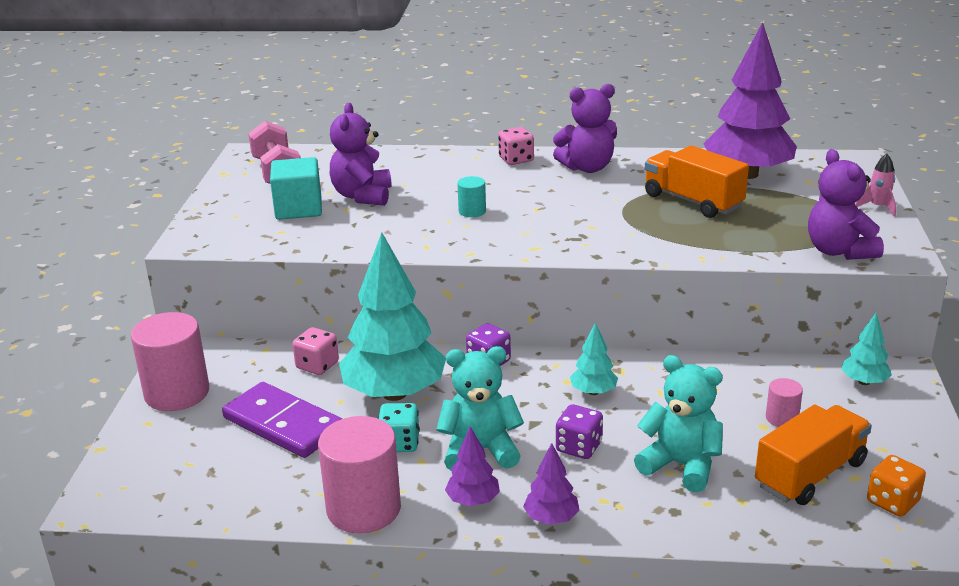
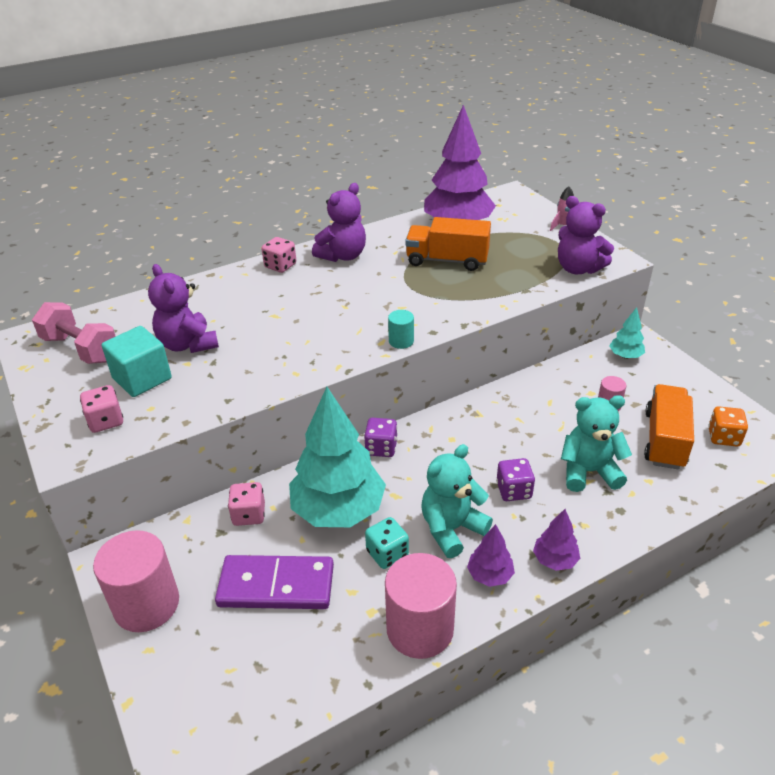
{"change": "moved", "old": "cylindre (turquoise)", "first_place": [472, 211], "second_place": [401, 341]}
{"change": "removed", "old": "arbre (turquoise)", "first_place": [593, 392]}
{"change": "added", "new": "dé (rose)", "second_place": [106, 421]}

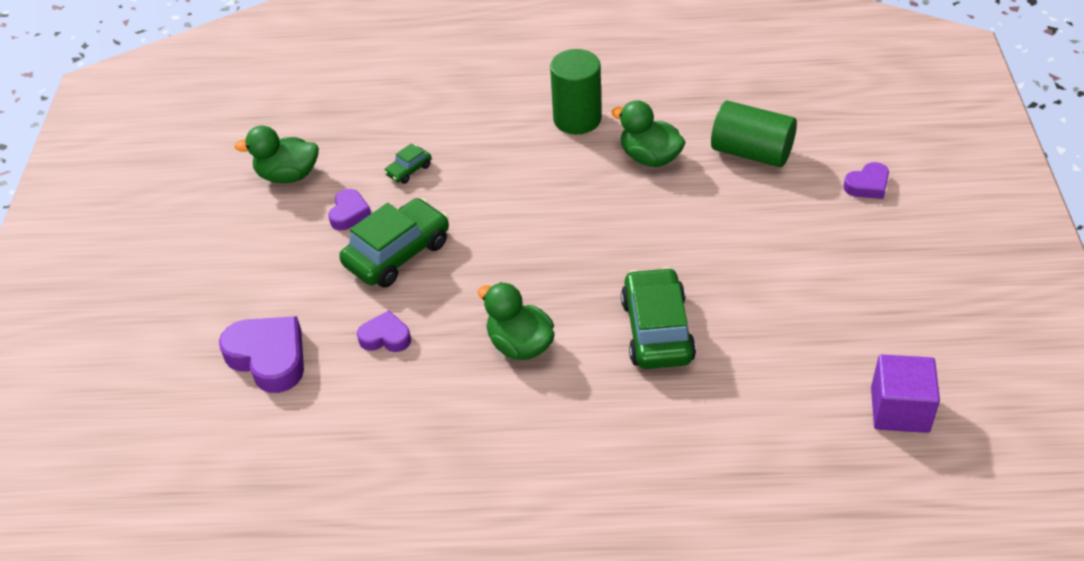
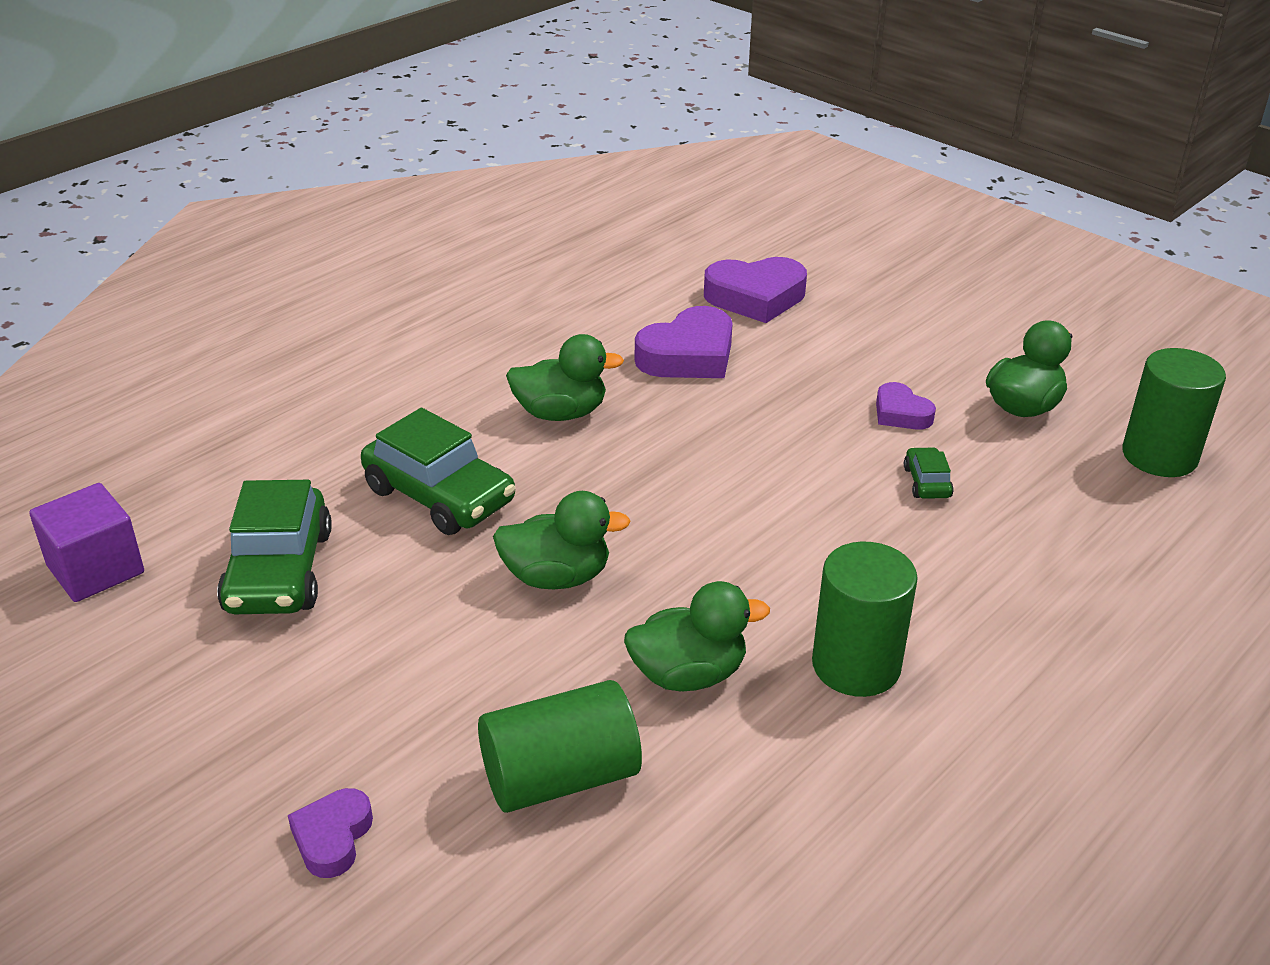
{"change": "moved", "old": "voiture (vert)", "first_place": [397, 253], "second_place": [279, 571]}
{"change": "resized", "old": "cœur (violet)", "first_place": [385, 337], "second_place": [688, 355], "factor": 1.76}
{"change": "added", "new": "cylindre (vert)", "second_place": [1159, 456]}
{"change": "added", "new": "canard (vert)", "second_place": [557, 577]}

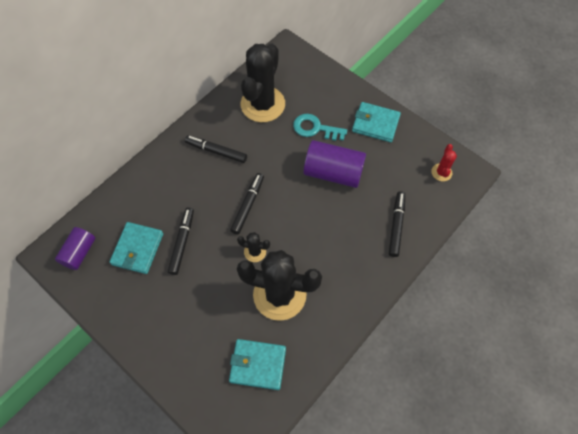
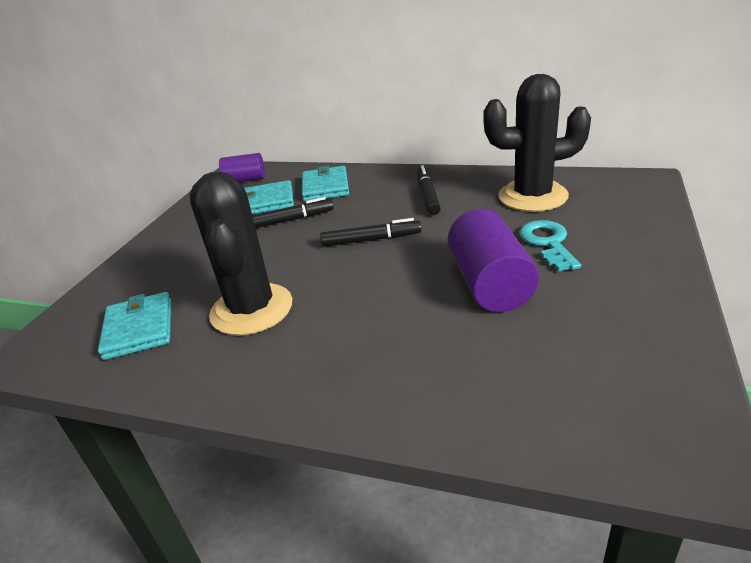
{"change": "moved", "old": "portefeuille (turquoise)", "first_place": [375, 124], "second_place": [325, 187]}
{"change": "removed", "old": "cactus (rouge)", "first_place": [441, 172]}
{"change": "removed", "old": "feutre (noir)", "first_place": [396, 226]}
{"change": "removed", "old": "cactus (noir)", "first_place": [255, 252]}

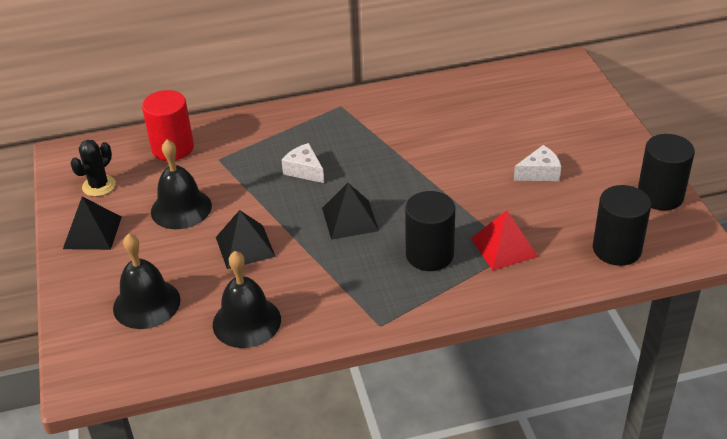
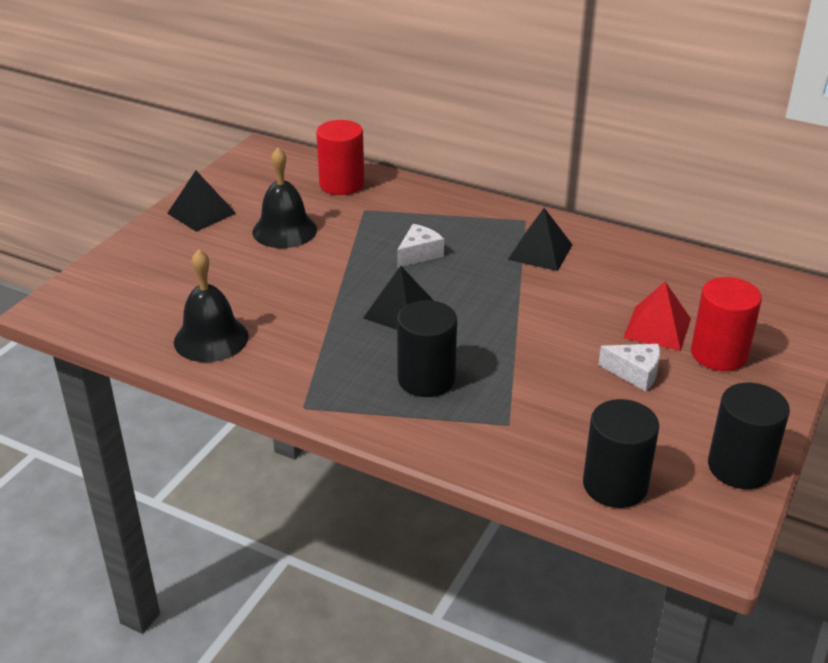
{"change": "removed", "old": "cactus (noir)", "first_place": [99, 186]}
{"change": "turned", "old": "fromage (blanc)", "first_place": [304, 170], "second_place": [419, 254], "degrees": 45}
{"change": "moved", "old": "pyramide (noir)", "first_place": [245, 246], "second_place": [540, 252]}
{"change": "moved", "old": "pyramide (rouge)", "first_place": [504, 247], "second_place": [657, 328]}
{"change": "removed", "old": "cloche (noir)", "first_place": [146, 303]}
{"change": "added", "new": "cylindre (rouge)", "second_place": [719, 354]}

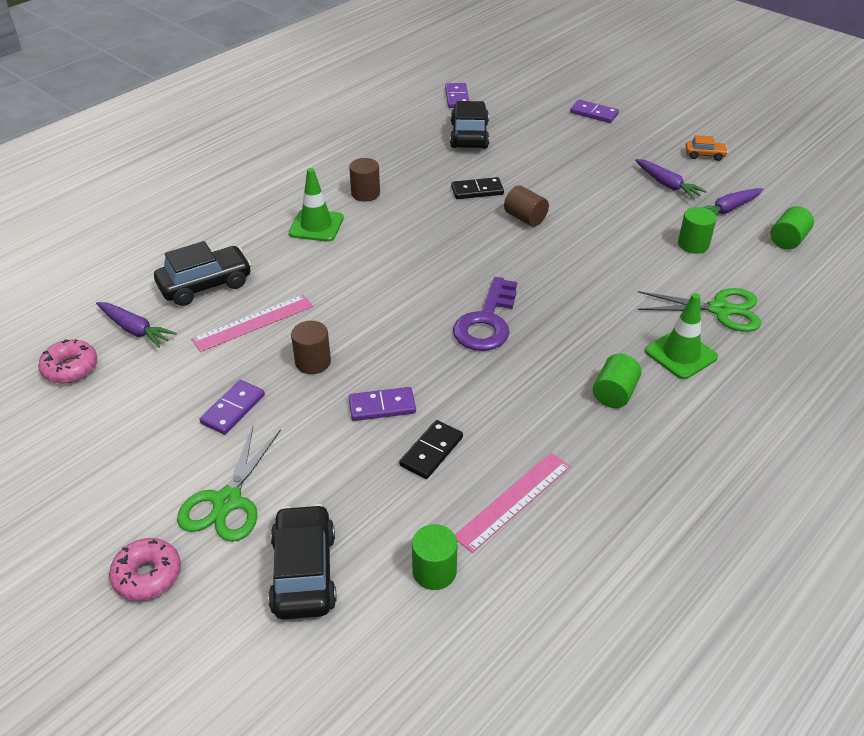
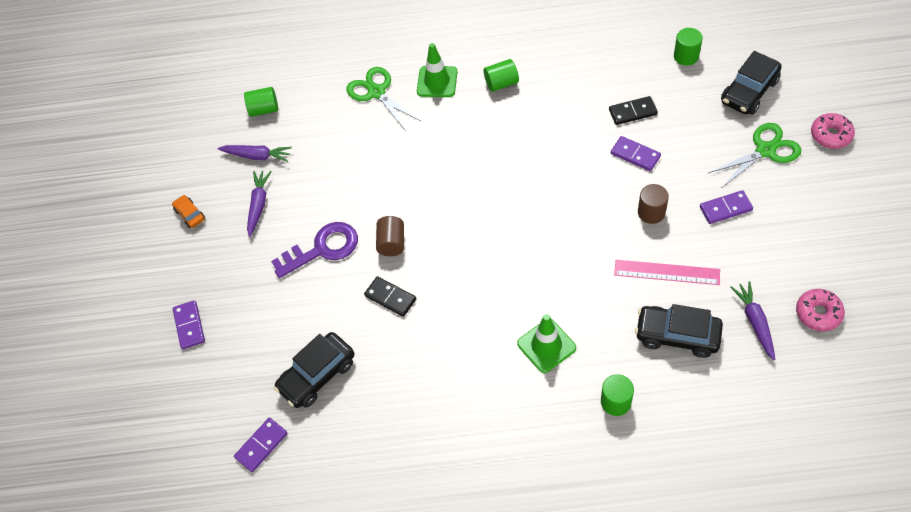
{"change": "removed", "old": "cylindre (marron)", "first_place": [365, 194]}
{"change": "moved", "old": "cylindre (vert)", "first_place": [693, 244], "second_place": [616, 402]}
{"change": "moved", "old": "clé (violet)", "first_place": [486, 322], "second_place": [322, 249]}
{"change": "removed", "old": "règle (rose)", "first_place": [513, 501]}

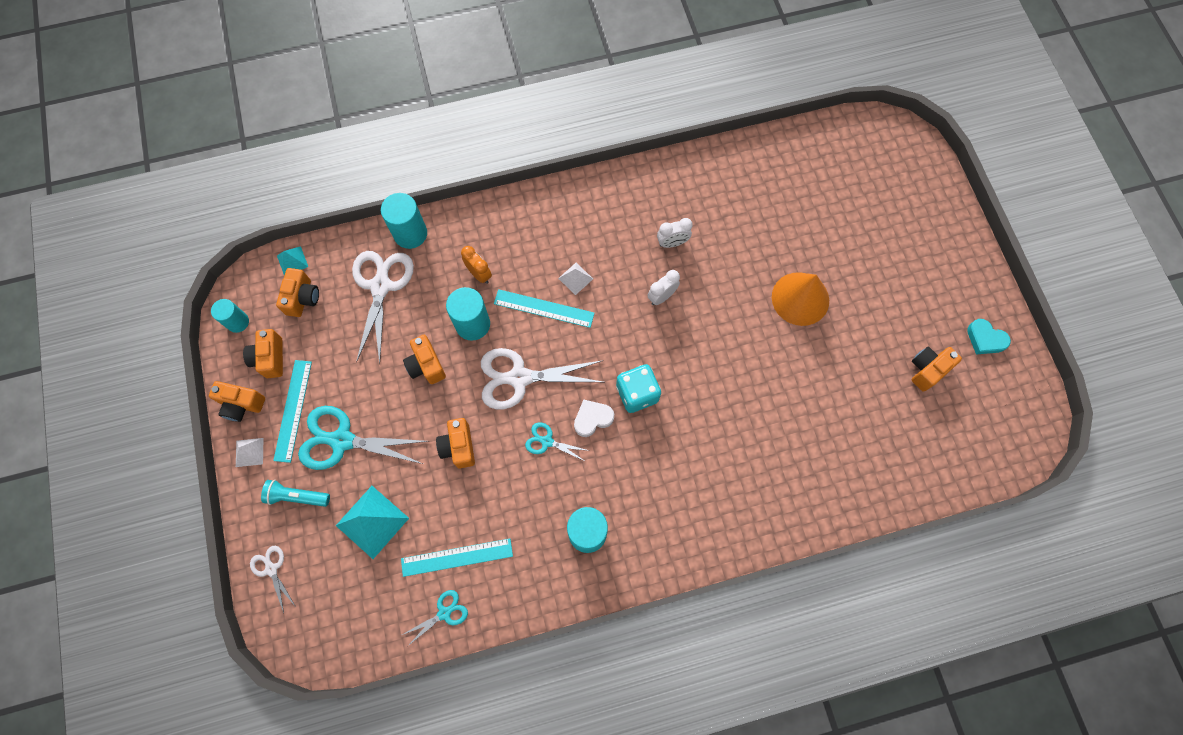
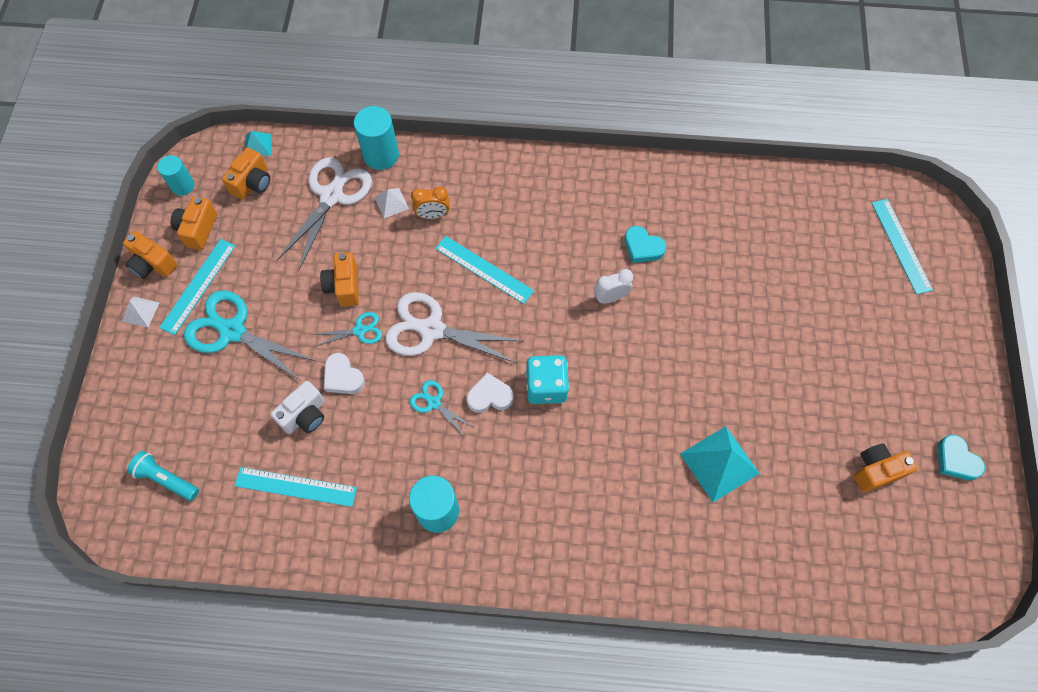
{"change": "replaced", "old": "réveil (blanc)", "new": "cœur (turquoise)", "first_place": [672, 243], "second_place": [642, 247]}
{"change": "turned", "old": "réveil (orange)", "first_place": [479, 274], "second_place": [432, 215], "degrees": 105}
{"change": "moved", "old": "pyramide (blanc)", "first_place": [575, 278], "second_place": [391, 203]}
{"change": "removed", "old": "cône (orange)", "first_place": [800, 298]}
{"change": "removed", "old": "cylindre (turquoise)", "first_place": [472, 324]}
{"change": "replaced", "old": "appareil photo (orange)", "new": "cœur (blanc)", "first_place": [458, 447], "second_place": [343, 377]}
{"change": "moved", "old": "lampe de poche (turquoise)", "first_place": [297, 496], "second_place": [166, 479]}
{"change": "moved", "old": "pyramide (turquoise)", "first_place": [372, 521], "second_place": [719, 463]}
{"change": "removed", "old": "ciseaux (blanc)", "first_place": [271, 569]}
{"change": "moved", "old": "ciseaux (turquoise)", "first_place": [444, 613], "second_place": [360, 330]}
{"change": "added", "new": "règle (turquoise)", "second_place": [901, 245]}
{"change": "added", "new": "appareil photo (blanc)", "second_place": [305, 415]}

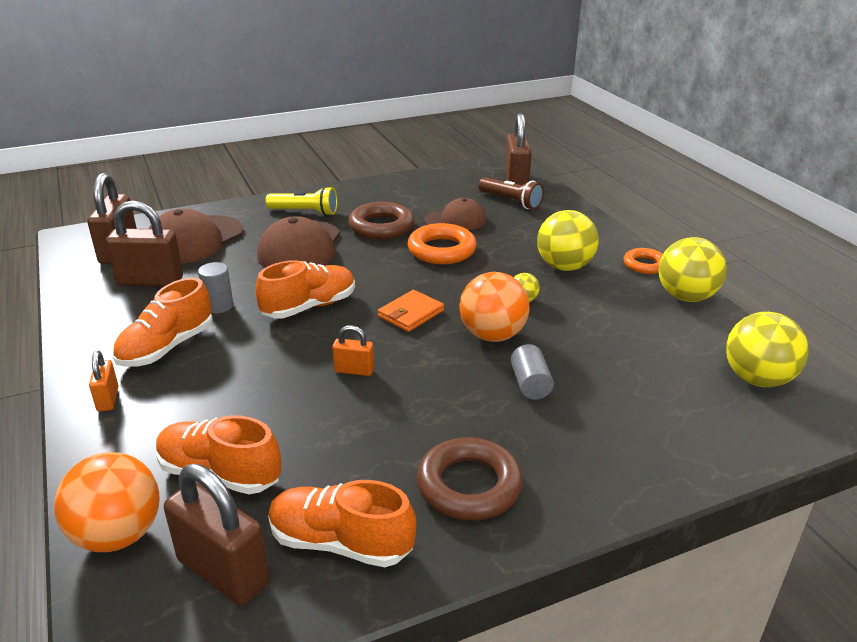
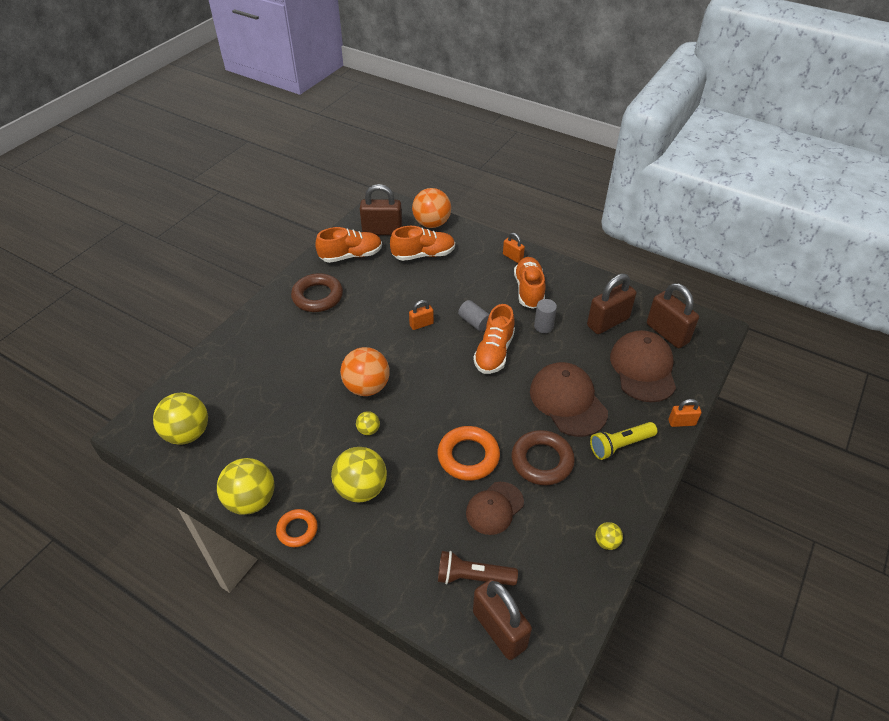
{"change": "removed", "old": "portefeuille (orange)", "first_place": [410, 313]}
{"change": "moved", "old": "cylindre (gris)", "first_place": [530, 384], "second_place": [474, 322]}
{"change": "added", "new": "cadenas (orange)", "second_place": [681, 422]}
{"change": "added", "new": "balle (jaune)", "second_place": [606, 542]}

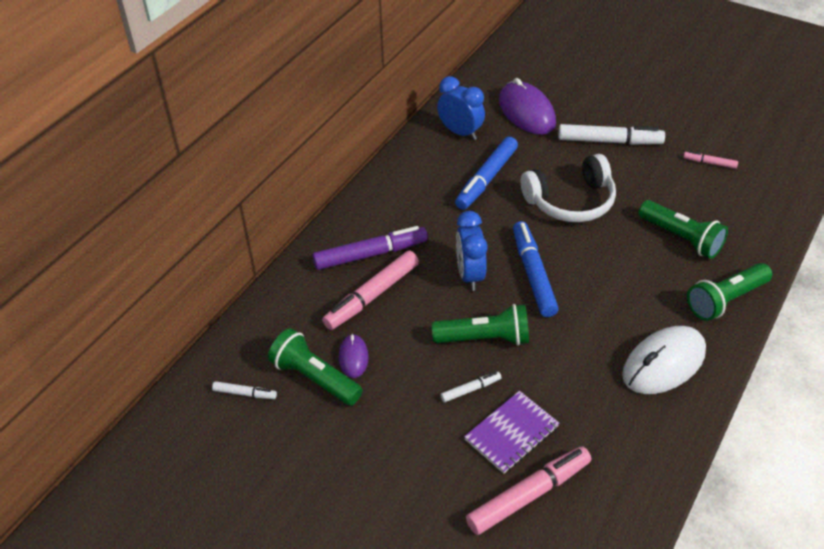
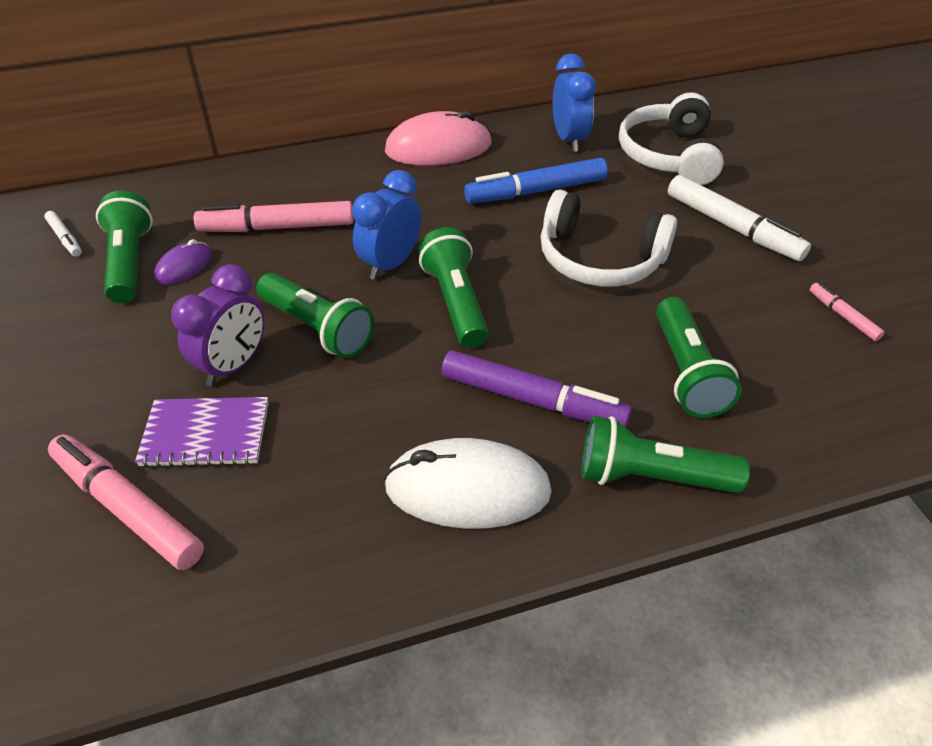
{"change": "replaced", "old": "souris (violet)", "new": "casque audio (blanc)", "first_place": [526, 112], "second_place": [669, 155]}
{"change": "replaced", "old": "feutre (bleu)", "new": "lampe de poche (vert)", "first_place": [533, 274], "second_place": [455, 302]}
{"change": "moved", "old": "feutre (violet)", "first_place": [371, 254], "second_place": [532, 400]}
{"change": "replaced", "old": "feutre (blanc)", "new": "réveil (violet)", "first_place": [471, 390], "second_place": [233, 365]}
{"change": "turned", "old": "feutre (rose)", "first_place": [529, 495], "second_place": [128, 507], "degrees": -150}
{"change": "added", "new": "souris (rose)", "second_place": [438, 148]}

